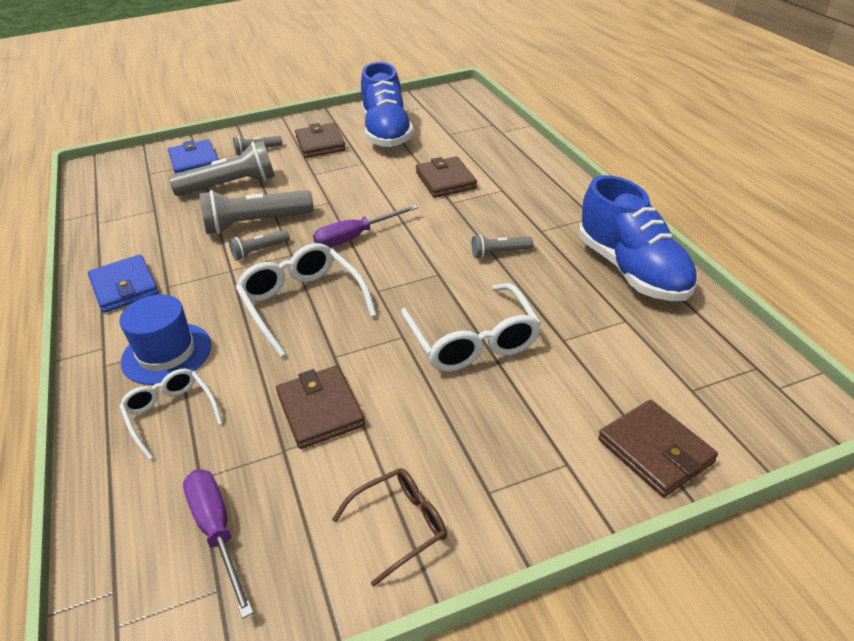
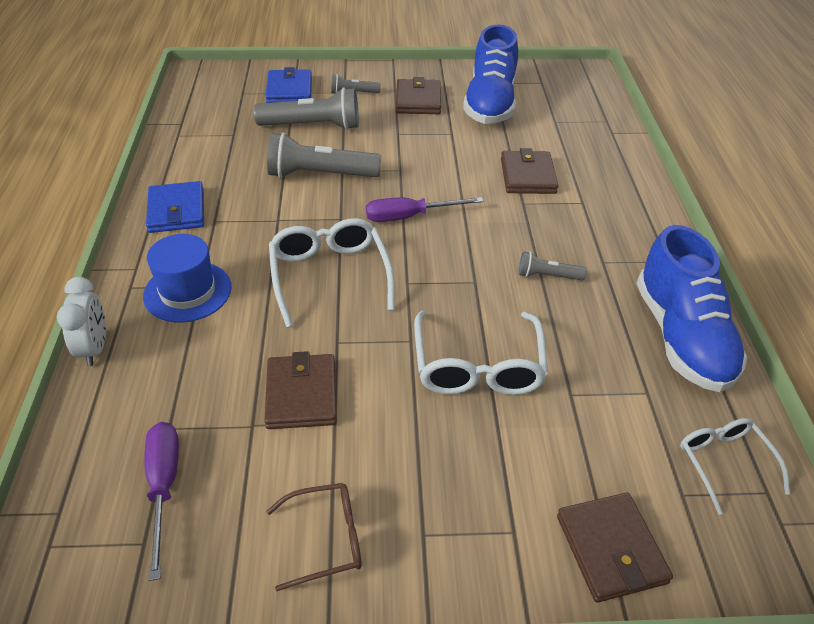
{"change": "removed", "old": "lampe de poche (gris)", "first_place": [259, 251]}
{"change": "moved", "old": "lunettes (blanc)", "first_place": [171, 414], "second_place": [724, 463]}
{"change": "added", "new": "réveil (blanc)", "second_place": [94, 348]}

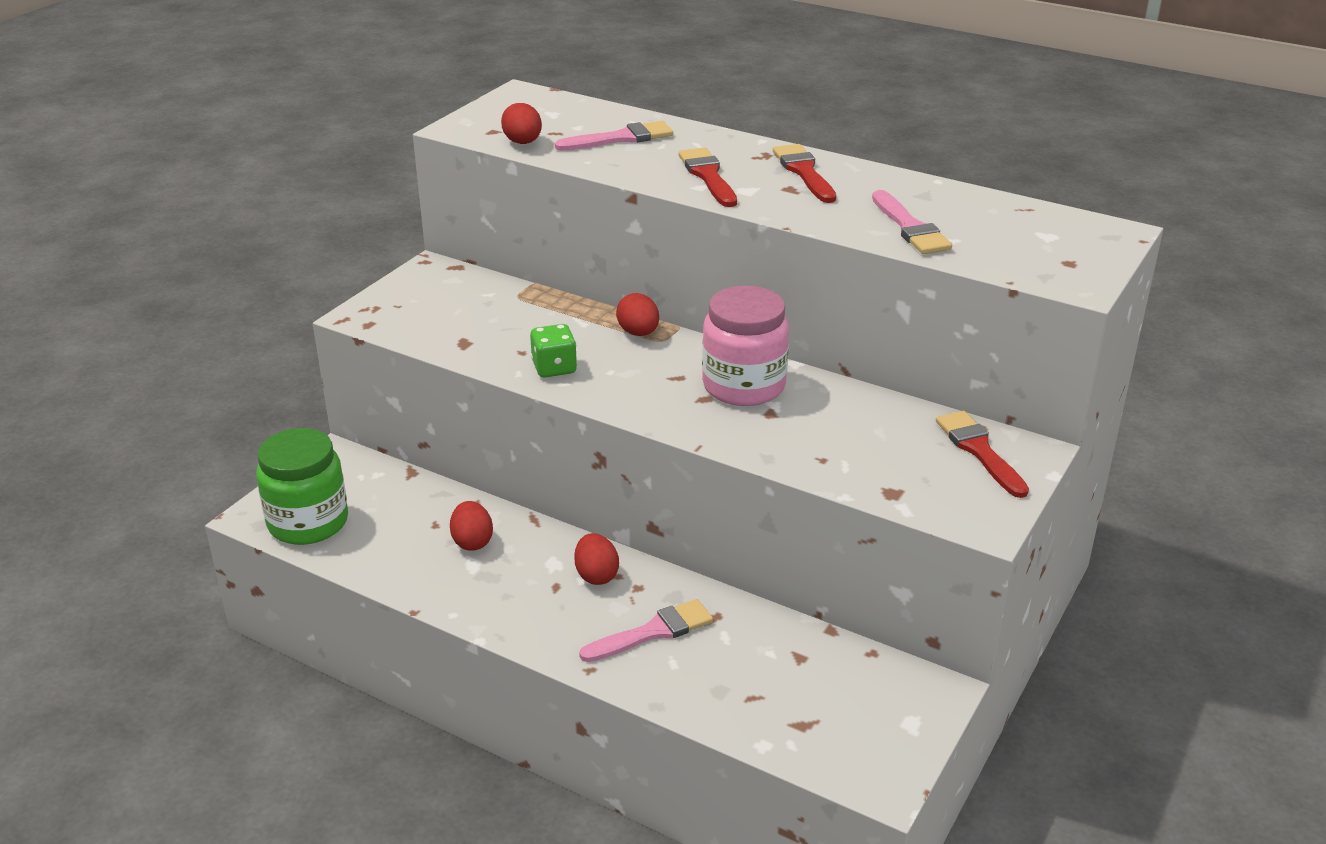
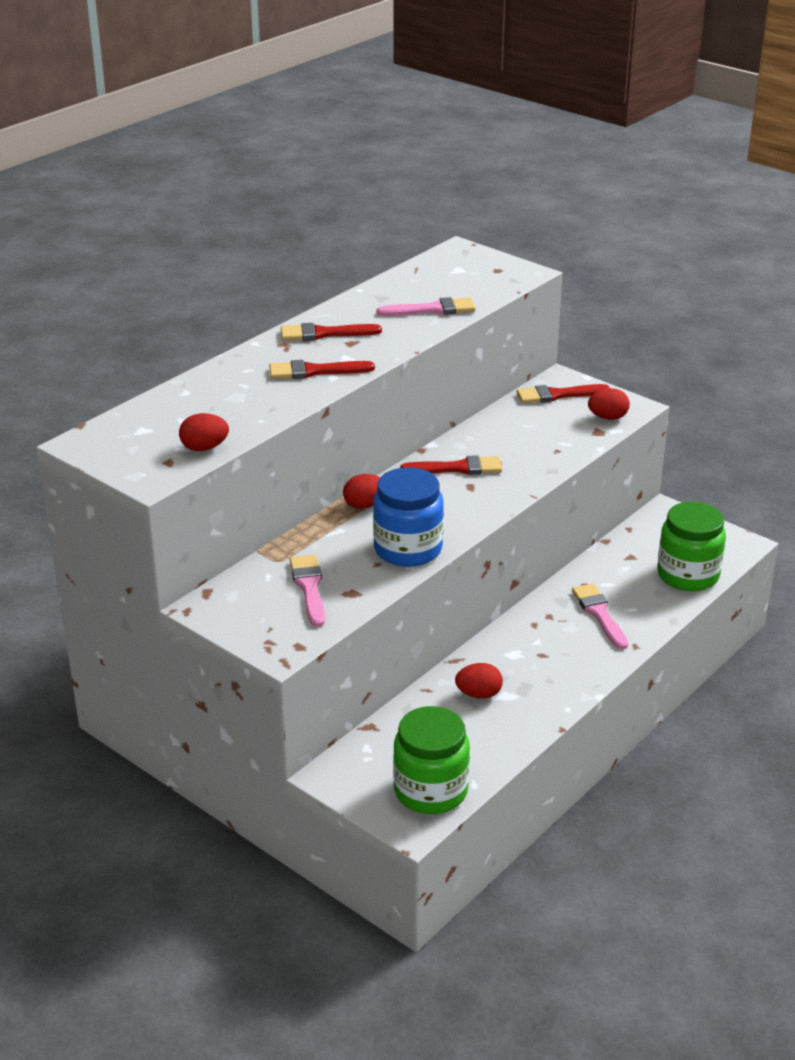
{"change": "moved", "old": "pinceau (rose)", "first_place": [621, 138], "second_place": [309, 587]}
{"change": "replaced", "old": "bocal (rose)", "new": "pinceau (rouge)", "first_place": [743, 386], "second_place": [458, 468]}
{"change": "replaced", "old": "dé (vert)", "new": "bocal (bleu)", "first_place": [554, 368], "second_place": [408, 549]}
{"change": "moved", "old": "œuf (rouge)", "first_place": [596, 575], "second_place": [608, 417]}
{"change": "added", "new": "bocal (vert)", "second_place": [688, 575]}

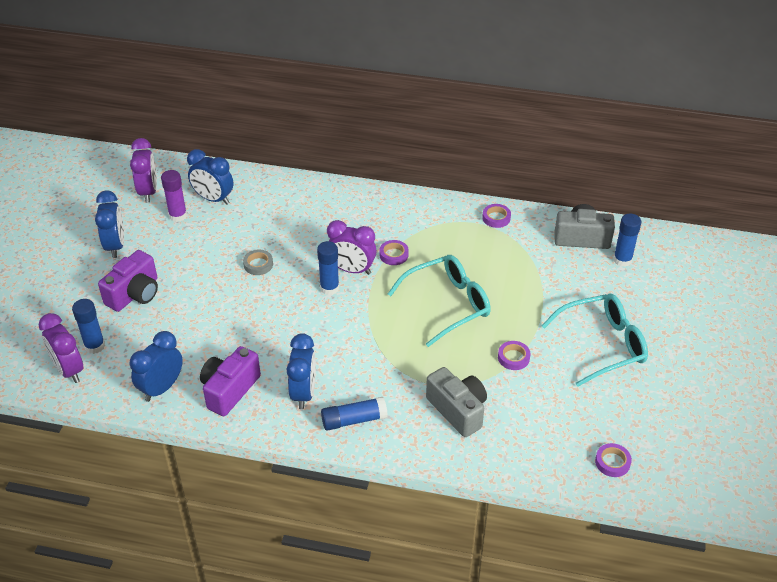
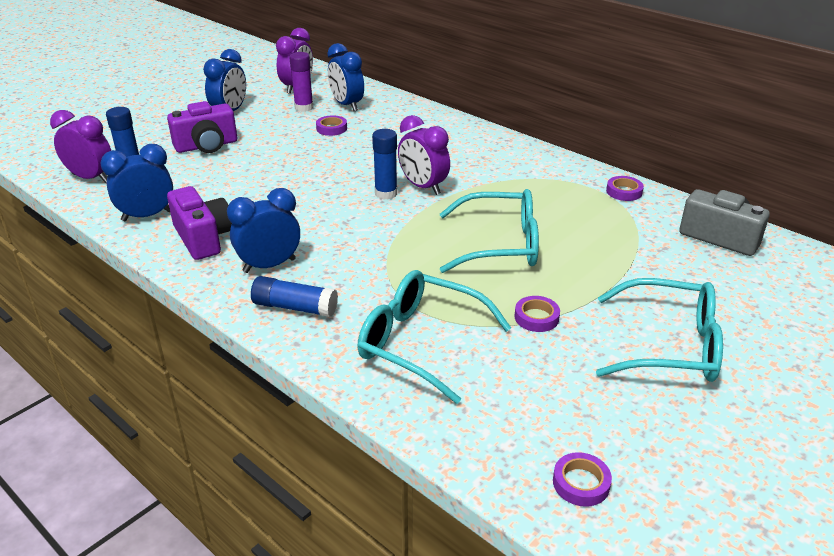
{"change": "removed", "old": "bâton de colle (bleu)", "first_place": [622, 260]}
{"change": "moved", "old": "ruban adhésif (violet)", "first_place": [394, 255], "second_place": [331, 128]}
{"change": "removed", "old": "ruban adhésif (gris)", "first_place": [258, 264]}
{"change": "turned", "old": "réveil (violet)", "first_place": [69, 370], "second_place": [91, 178], "degrees": 120}
{"change": "turned", "old": "réveil (bleu)", "first_place": [303, 393], "second_place": [269, 265], "degrees": -150}
{"change": "turned", "old": "appareil photo (violet)", "first_place": [229, 390], "second_place": [203, 238], "degrees": 90}
{"change": "replaced", "old": "appareil photo (gris)", "new": "lunettes (turquoise)", "first_place": [458, 410], "second_place": [420, 343]}

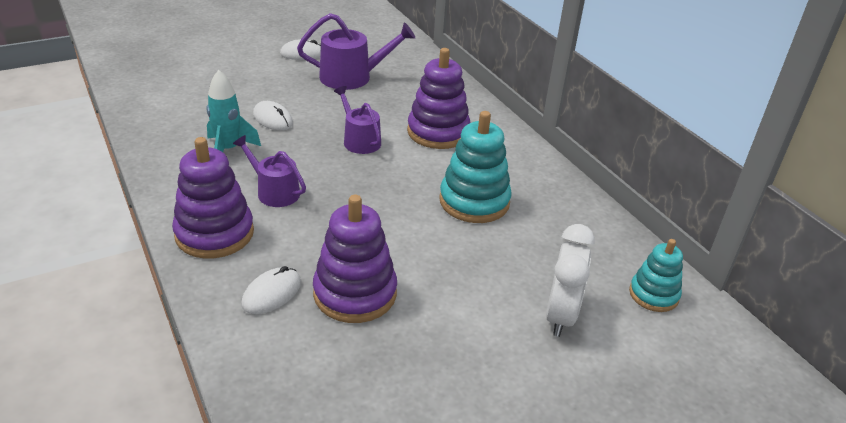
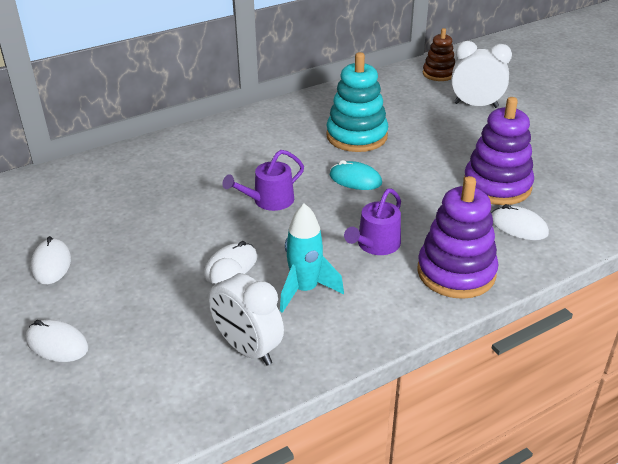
{"change": "removed", "old": "arrosoir (violet)", "first_place": [352, 77]}
{"change": "removed", "old": "jouet à empiler (violet)", "first_place": [438, 132]}
{"change": "recoloured", "old": "jouet à empiler (turquoise)", "new": "jouet à empiler (marron)", "first_place": [653, 294], "second_place": [438, 74]}
{"change": "added", "new": "souris (turquoise)", "second_place": [355, 179]}
{"change": "added", "new": "réveil (blanc)", "second_place": [247, 349]}
{"change": "added", "new": "souris (blanc)", "second_place": [57, 344]}

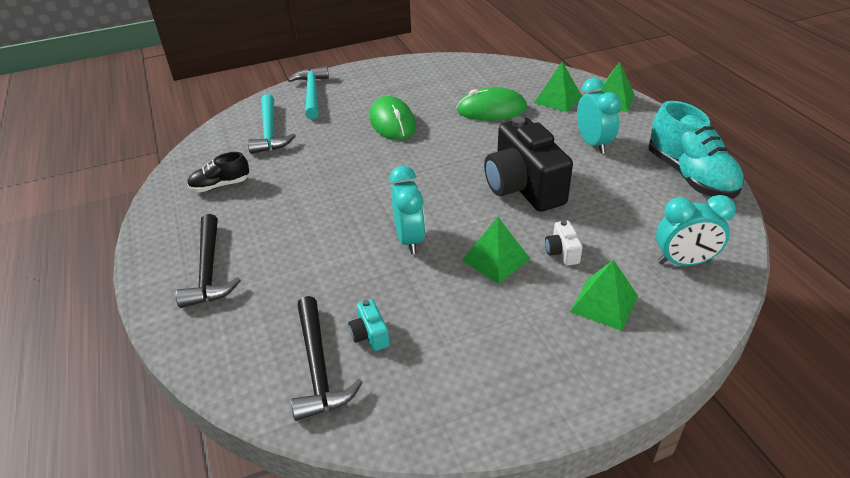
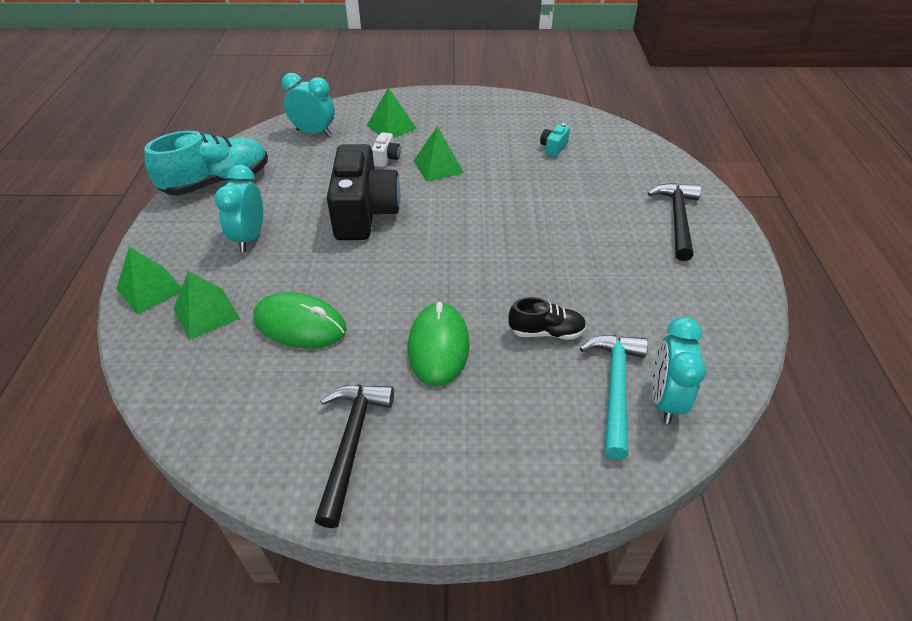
{"change": "removed", "old": "marteau (turquoise)", "first_place": [312, 94]}
{"change": "turned", "old": "chaussure (turquoise)", "first_place": [690, 176], "second_place": [217, 182], "degrees": 60}
{"change": "moved", "old": "chaussure (noir)", "first_place": [220, 185], "second_place": [546, 332]}
{"change": "moved", "old": "réveil (turquoise)", "first_place": [409, 239], "second_place": [665, 400]}
{"change": "moved", "old": "marteau (noir)", "first_place": [318, 367], "second_place": [351, 444]}
{"change": "turned", "old": "appareil photo (turquoise)", "first_place": [370, 335], "second_place": [553, 148], "degrees": -150}

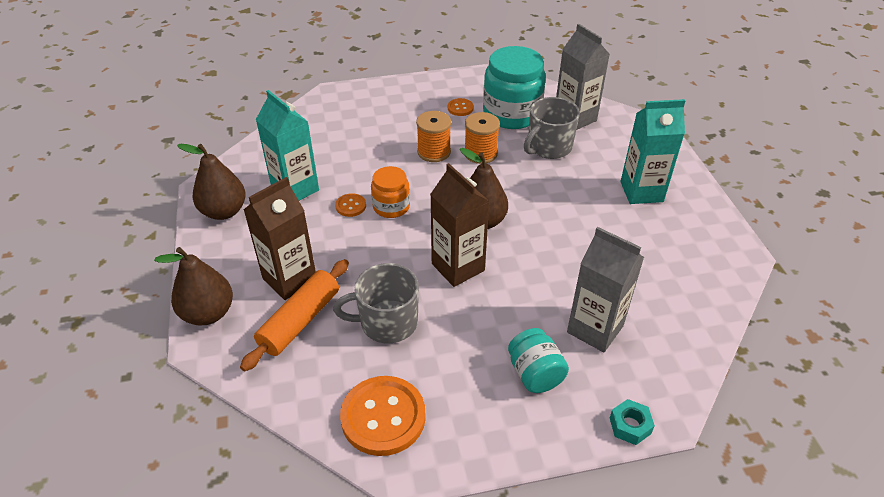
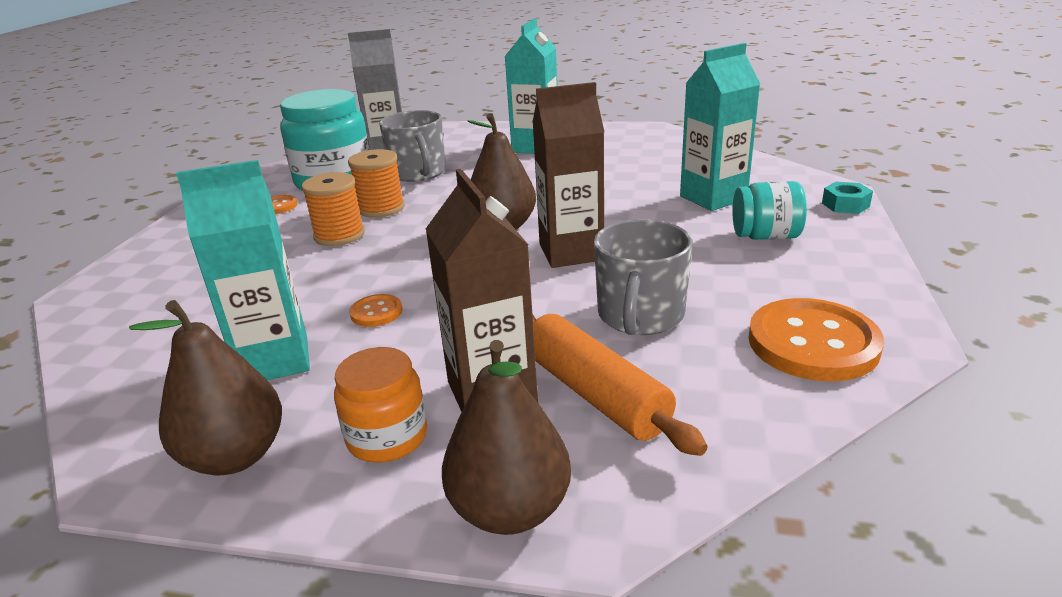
{"change": "moved", "old": "bocal (orange)", "first_place": [391, 207], "second_place": [387, 437]}
{"change": "recoloured", "old": "brique de lait (gris)", "new": "brique de lait (turquoise)", "first_place": [595, 329], "second_place": [713, 198]}

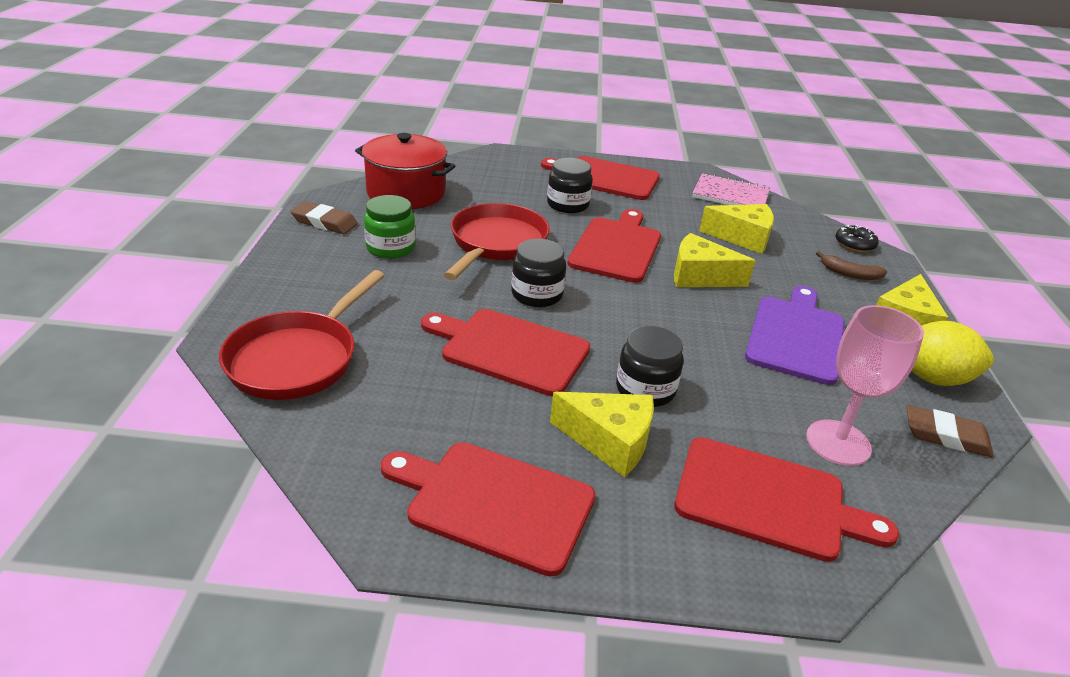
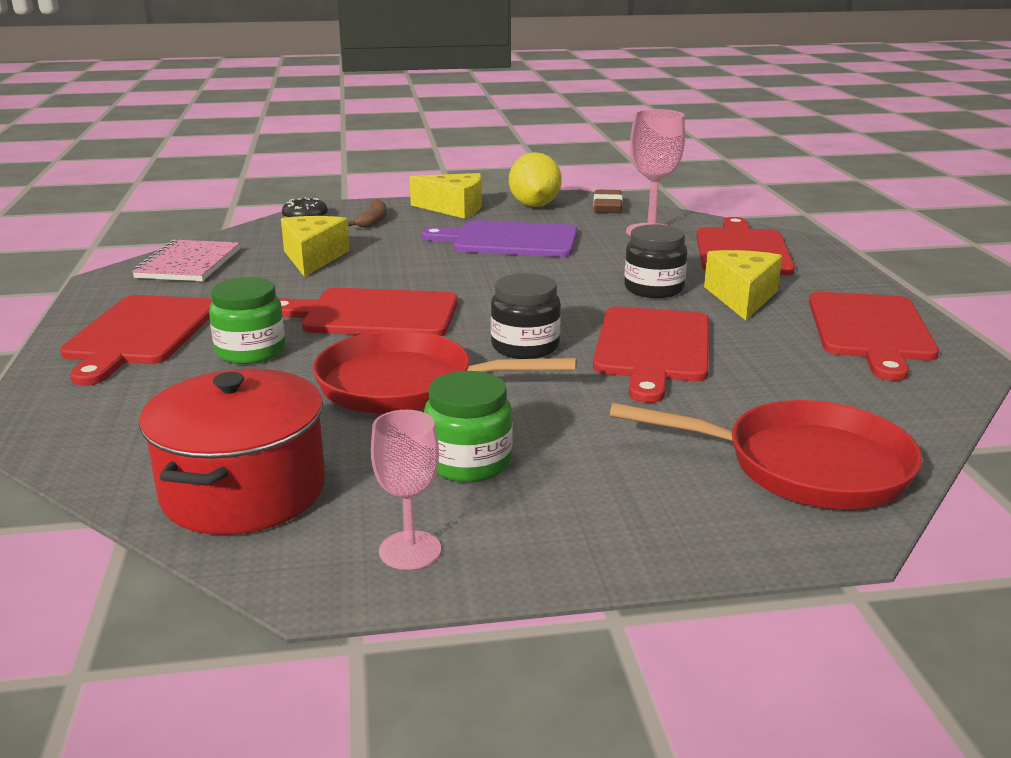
{"change": "recoloured", "old": "bocal (noir)", "new": "bocal (vert)", "first_place": [568, 204], "second_place": [250, 351]}
{"change": "replaced", "old": "gomme (marron)", "new": "verre à pied (rose)", "first_place": [324, 222], "second_place": [410, 550]}
{"change": "removed", "old": "fromage (jaune)", "first_place": [700, 276]}

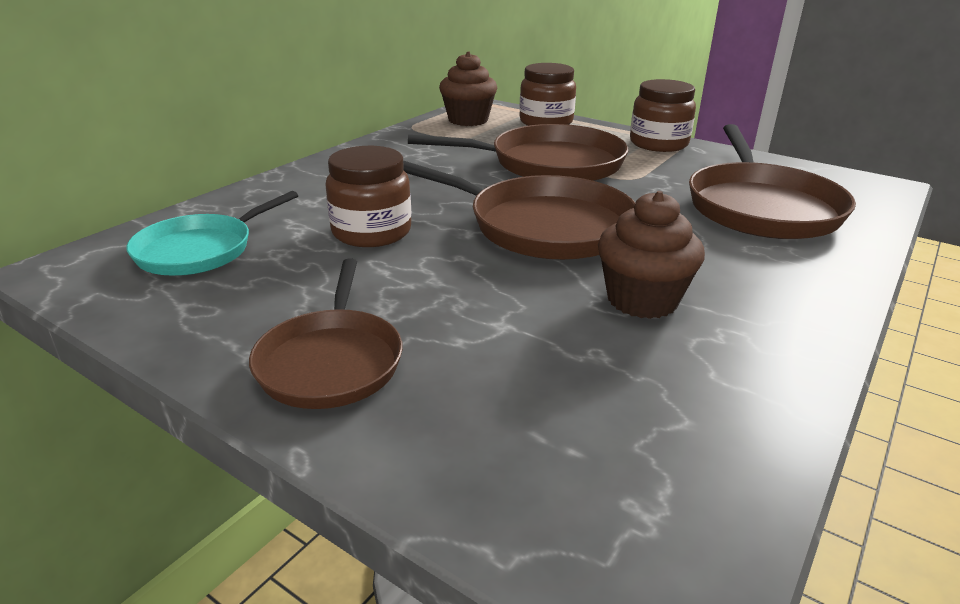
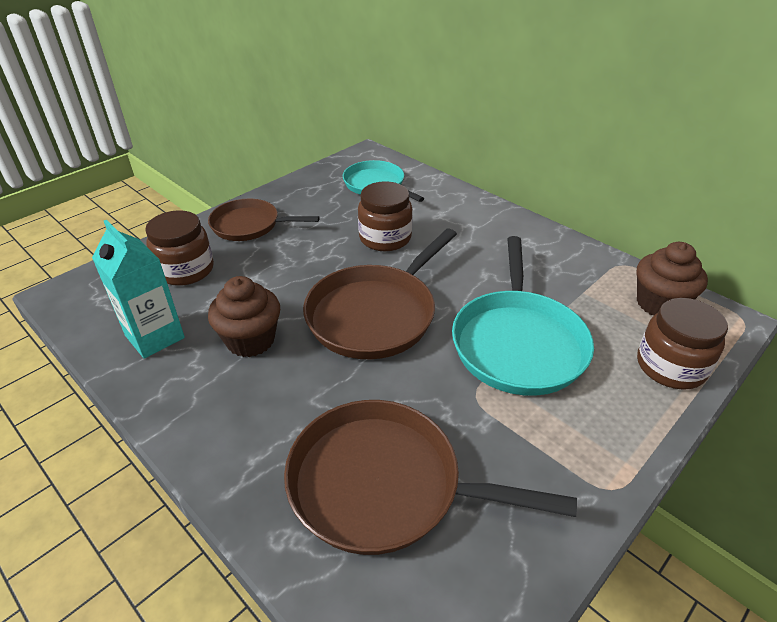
{"change": "moved", "old": "bocal (marron)", "first_place": [658, 144], "second_place": [186, 270]}
{"change": "recoloured", "old": "poêle (marron)", "new": "poêle (turquoise)", "first_place": [549, 164], "second_place": [518, 343]}
{"change": "added", "new": "brique de lait (turquoise)", "second_place": [155, 337]}

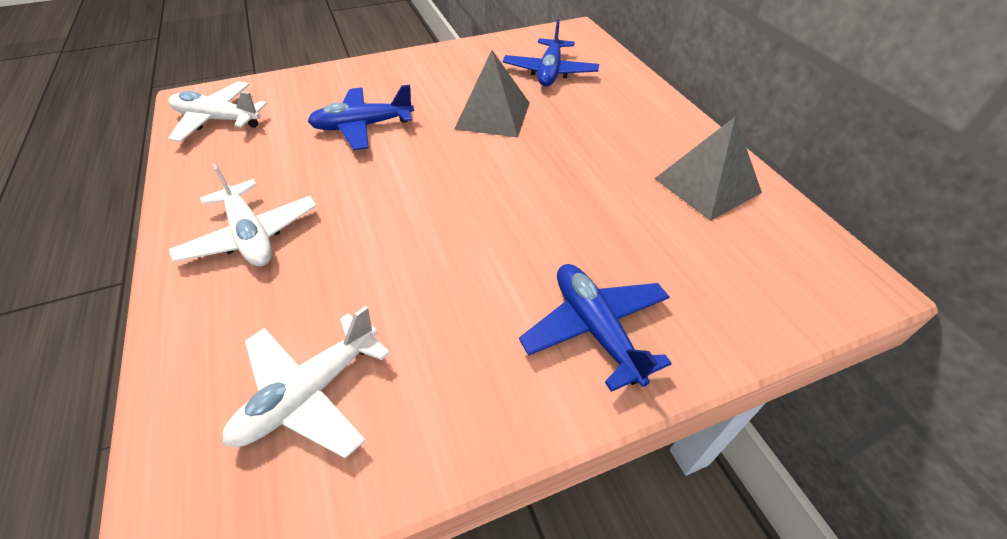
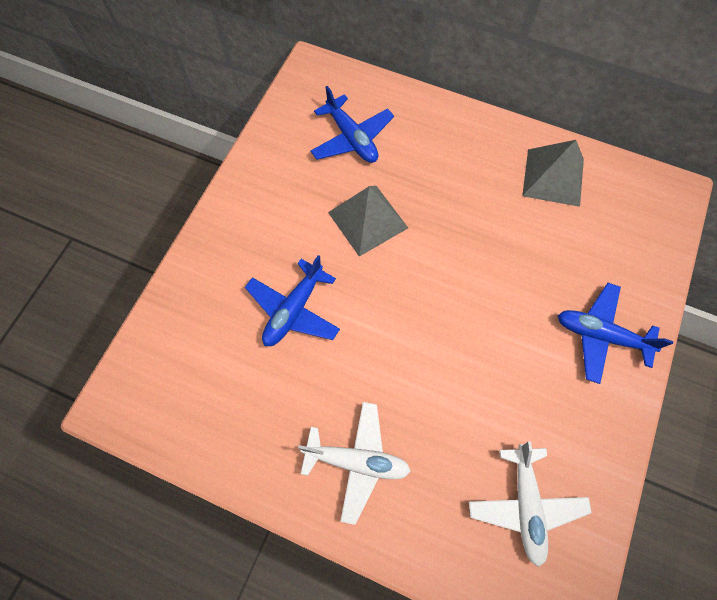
{"change": "removed", "old": "avion (blanc)", "first_place": [218, 120]}

